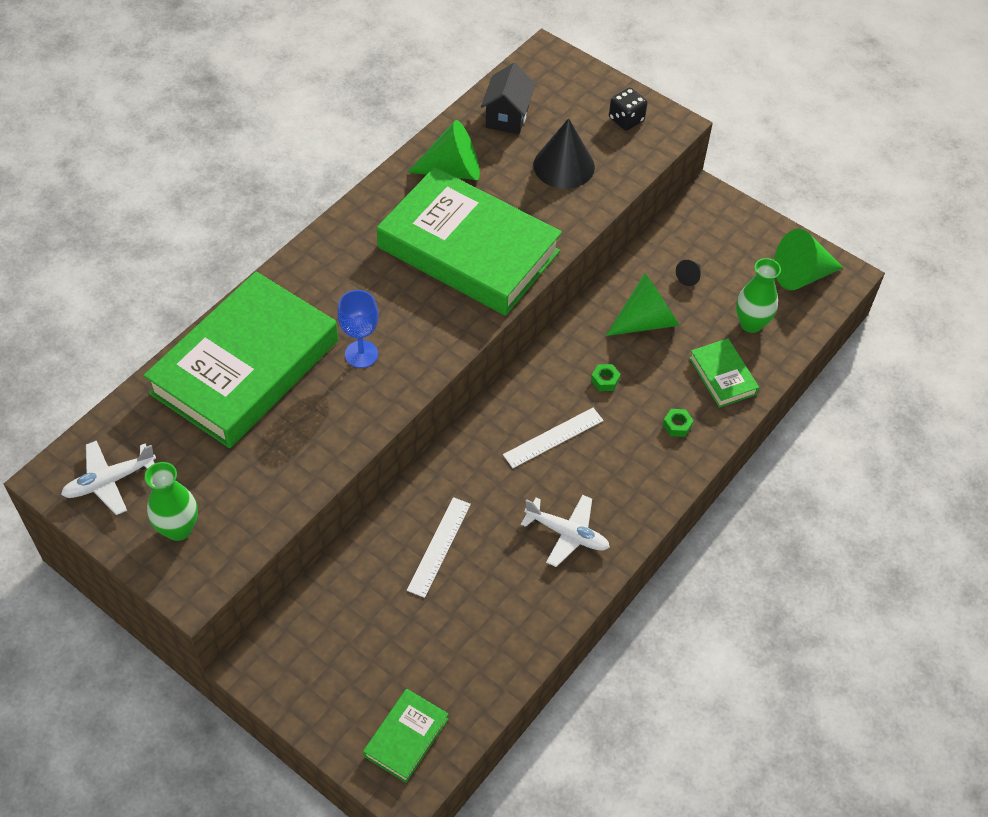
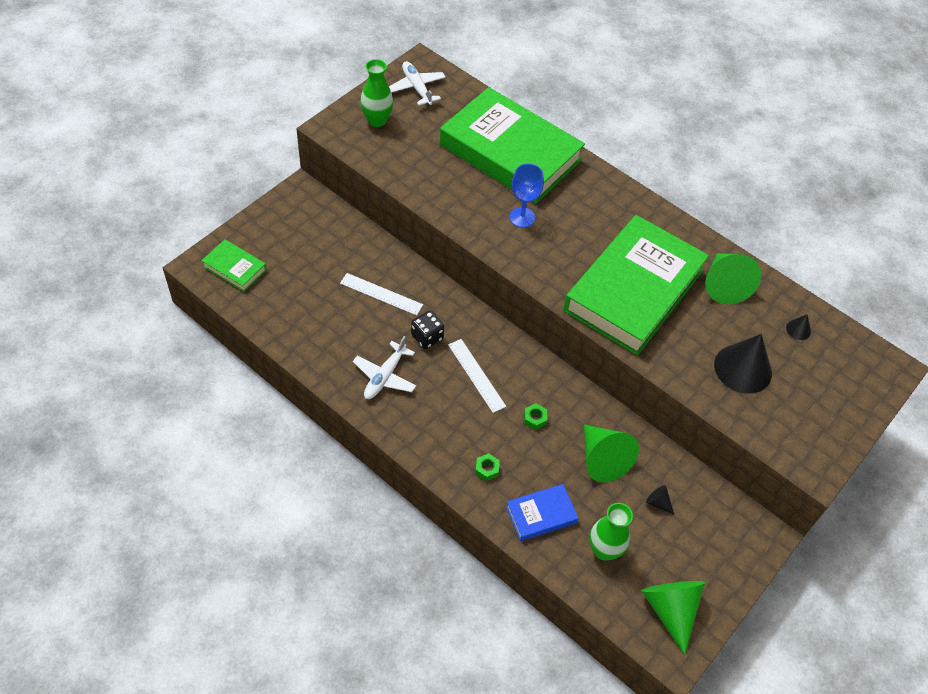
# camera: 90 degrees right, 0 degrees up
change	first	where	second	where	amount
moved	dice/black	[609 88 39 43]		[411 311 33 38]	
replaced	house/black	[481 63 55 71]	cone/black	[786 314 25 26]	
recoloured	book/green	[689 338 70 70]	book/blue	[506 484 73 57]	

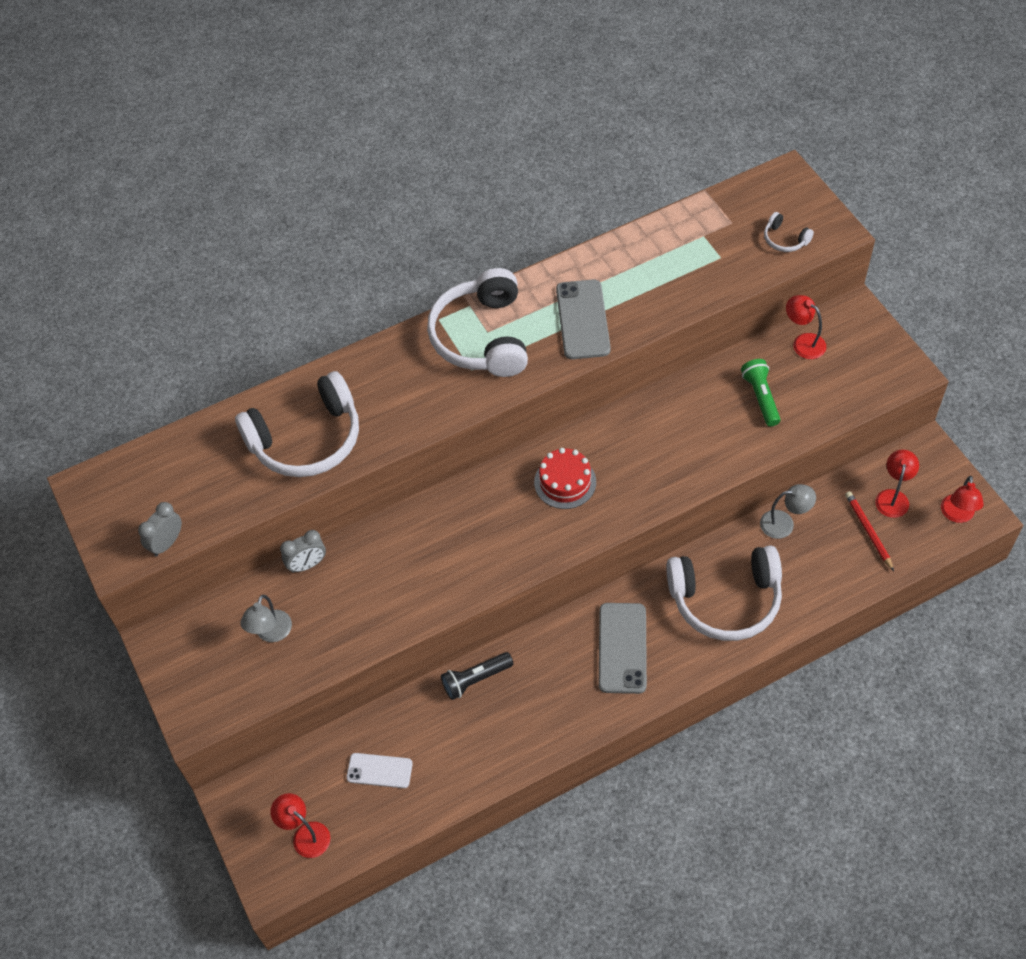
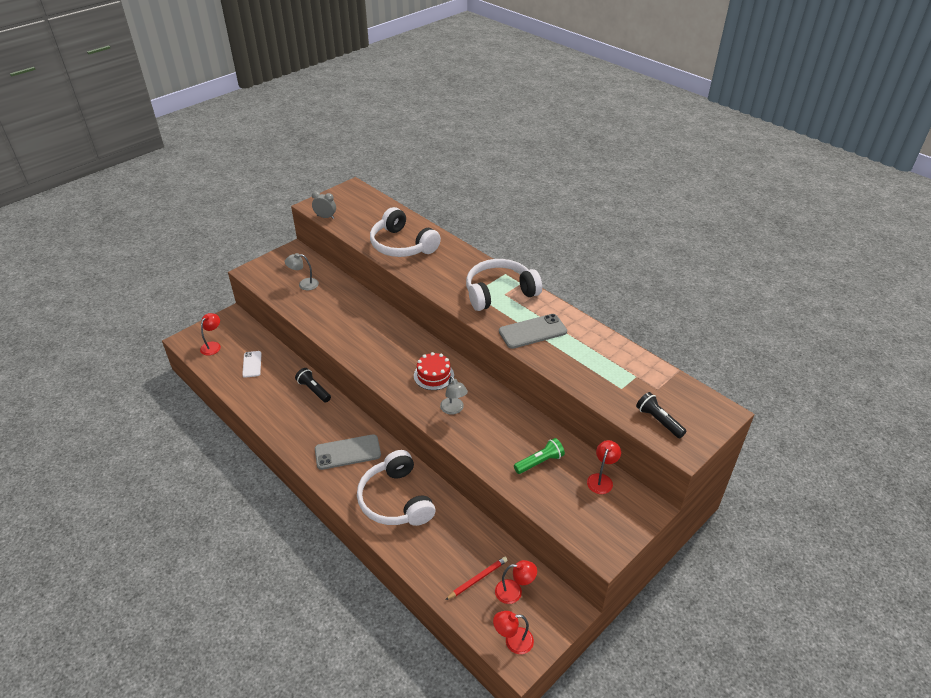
# camera: 70 degrees right, 15 degrees down
change	first	where	second	where	amount
removed	clock/grey	[280 530 46 43]			
moved	lamp/grey	[760 484 56 55]		[440 376 28 39]	
replaced	headphones/white	[764 212 50 40]	flashlight/black	[636 392 51 46]	

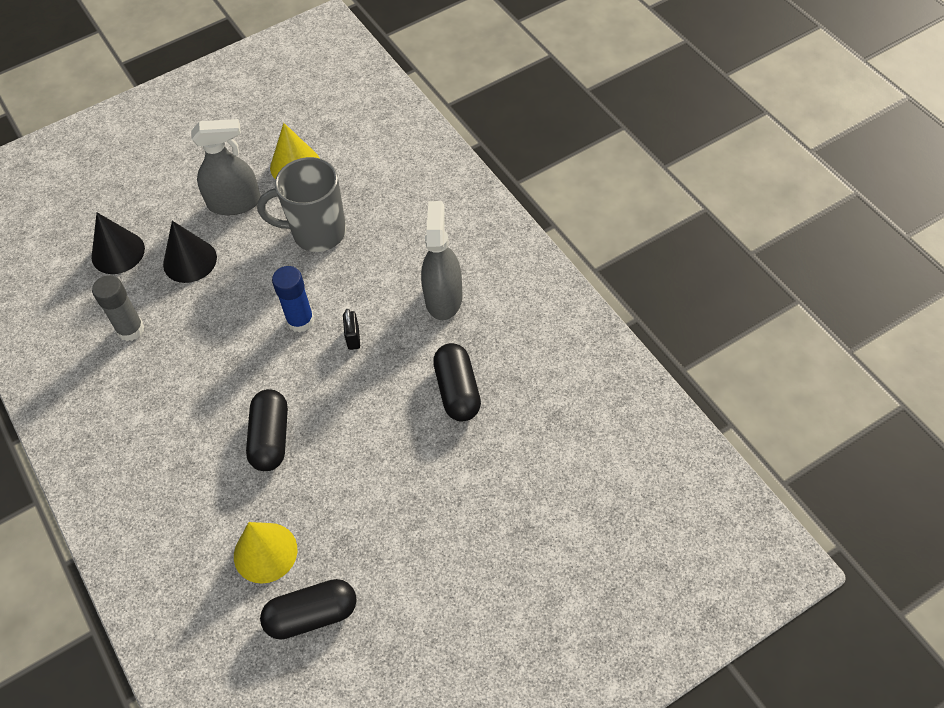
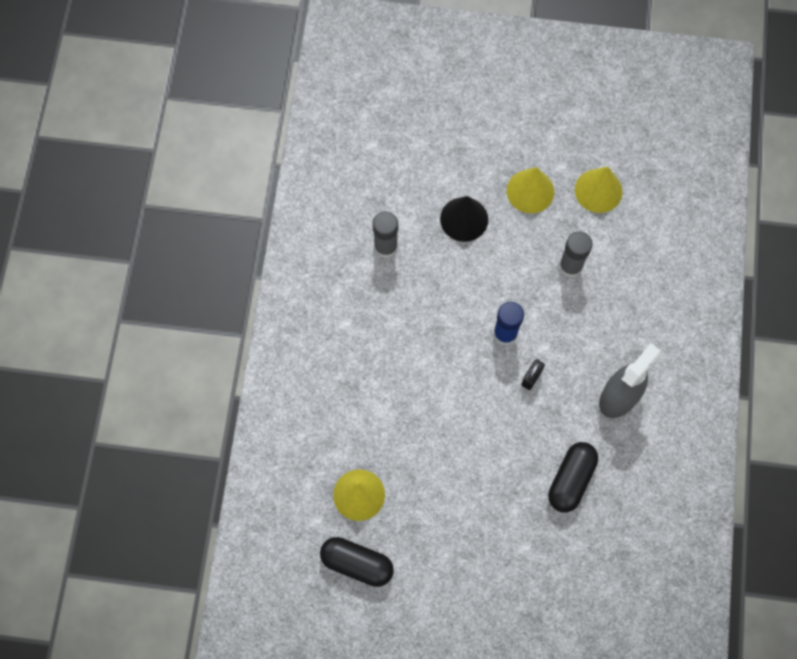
# camera: 35 degrees right, 15 degrees up
change	first	where	second	where	amount
removed	cone/black	[91 213 54 61]			
removed	capsule/black	[246 389 42 82]			
replaced	spray bottle/grey	[191 119 70 96]	cone/yellow	[507 167 47 46]	
replaced	mug/grey	[257 157 89 95]	glue stick/grey	[559 232 33 46]	

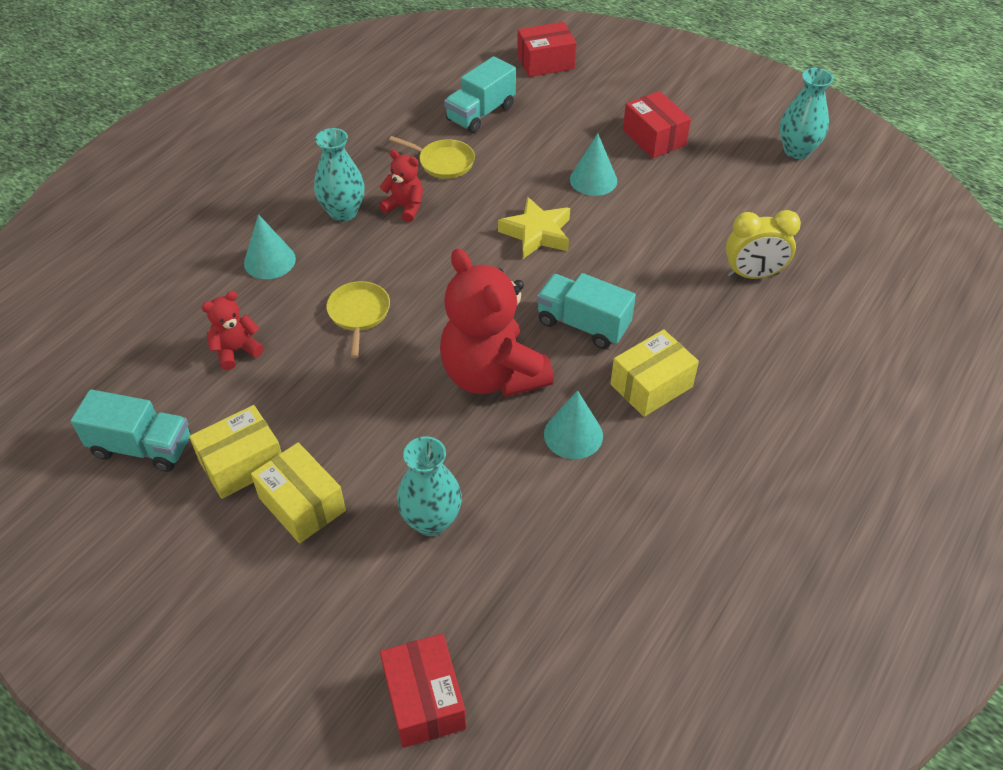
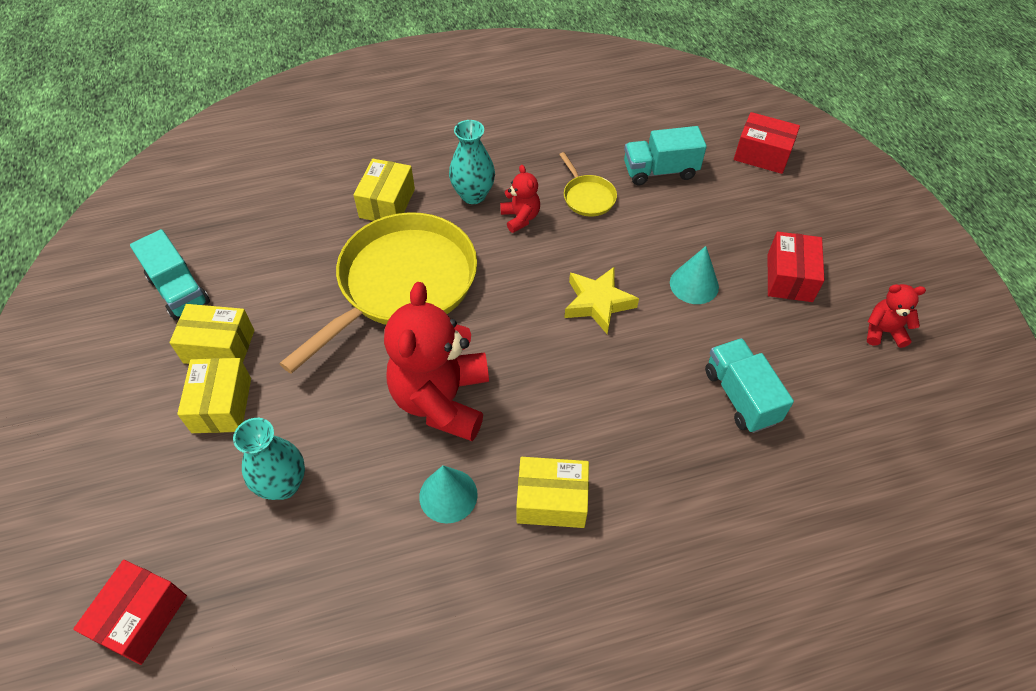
# camera: 40 degrees right, 5 degrees up
change	first	where	second	where	amount
removed	clock/yellow	[726 210 75 69]			
removed	vase/turquoise	[780 68 54 91]			
moved	teddy bear/red	[201 291 63 79]		[867 284 59 64]	
moved	truck/turquoise	[537 273 99 76]		[705 338 89 95]	
replaced	cone/turquoise	[244 214 52 65]	box/yellow	[353 159 62 62]	
resized	pan/yellow	[326 281 64 77]		[279 212 198 162]	x2.41

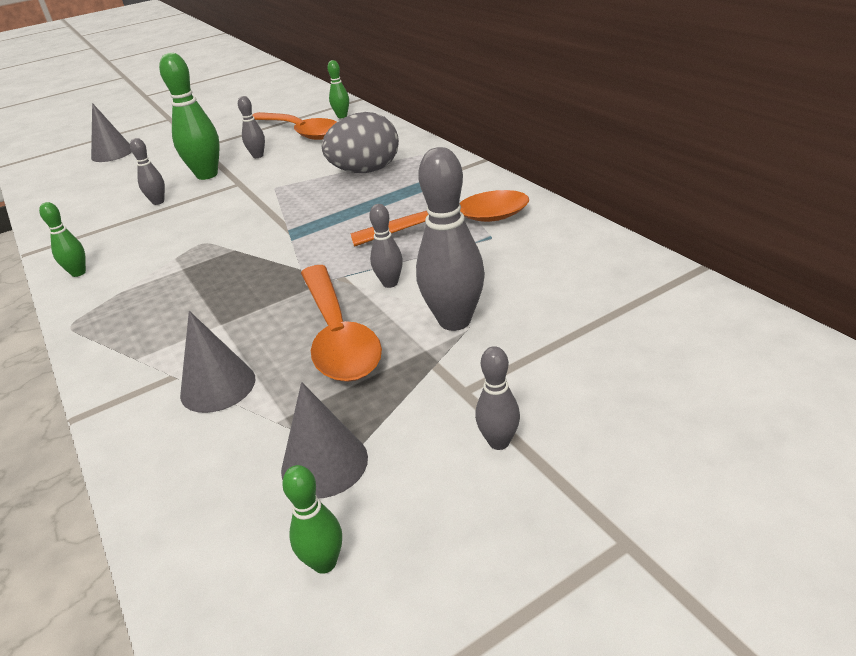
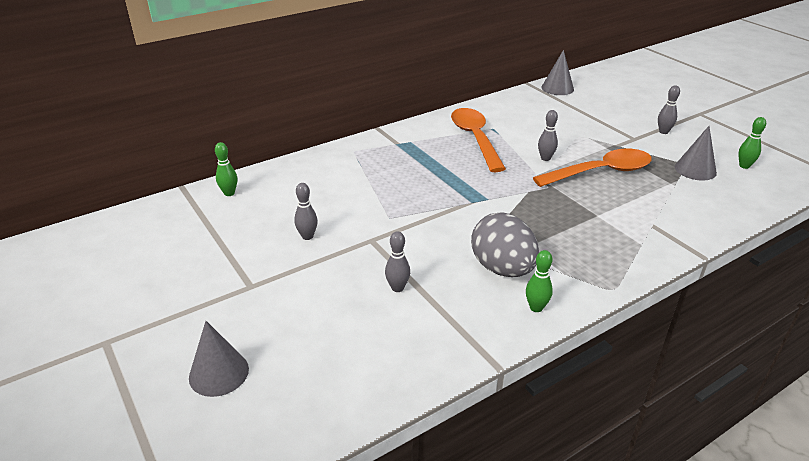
# camera: 95 degrees left, 0 degrees up
change	first	where	second	where	amount
removed	bowling pin/green	[159 53 61 127]			
removed	spoon/orange	[253 112 84 28]			
removed	bowling pin/grey	[416 147 69 184]			
moved	cone/grey	[180 311 75 102]		[541 50 33 45]	
moved	egg/grey	[322 112 77 61]		[471 212 68 65]	

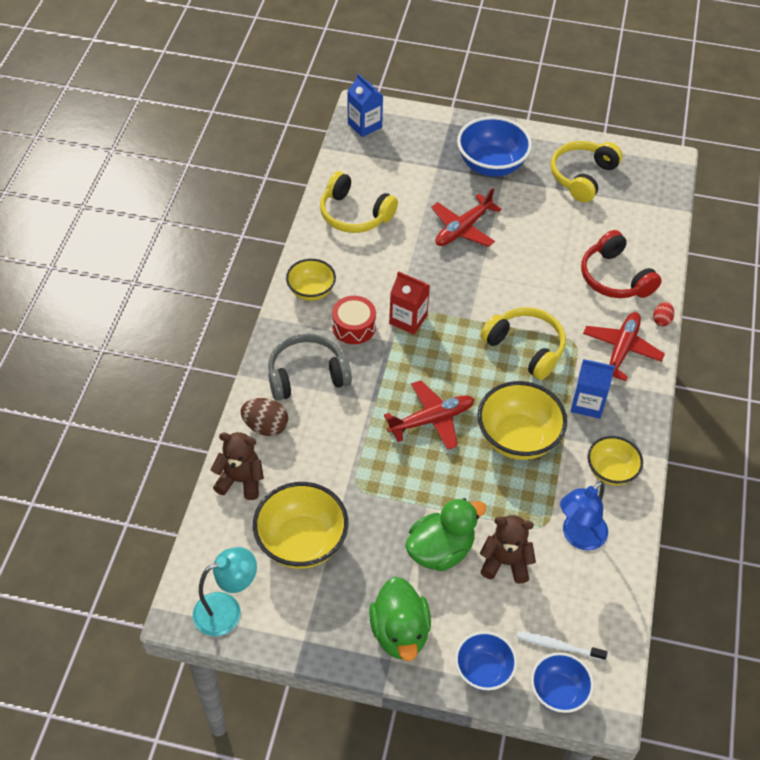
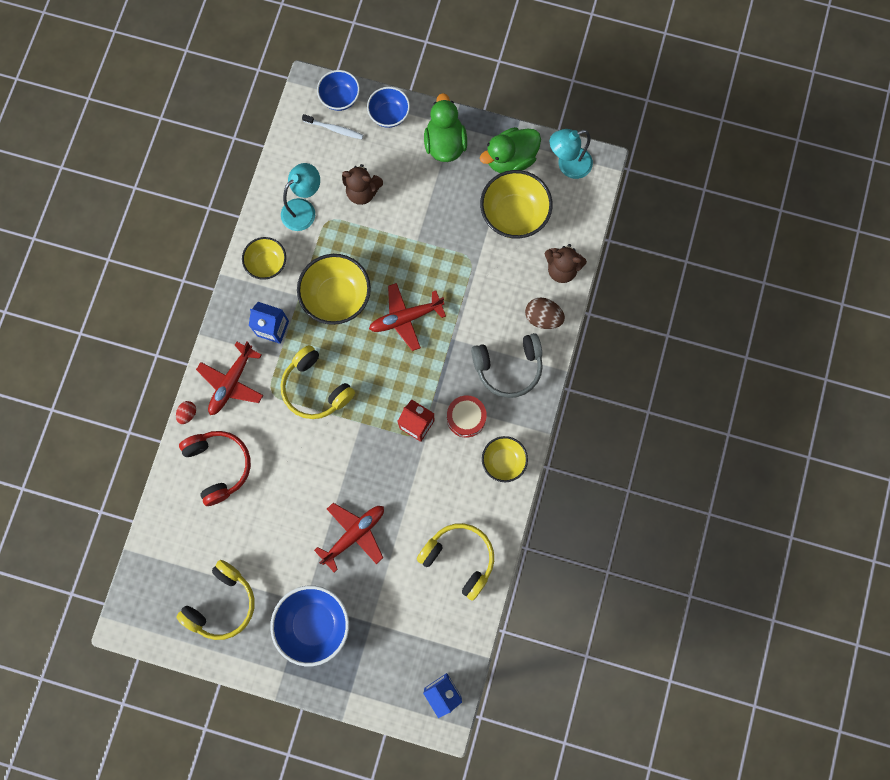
# camera: 175 degrees left, 25 degrees up
change	first	where	second	where	amount
moved	duck/green	[405 498 81 73]		[480 127 61 46]	
recoloured	lamp/blue	[560 481 48 69]	lamp/turquoise	[281 163 39 68]	

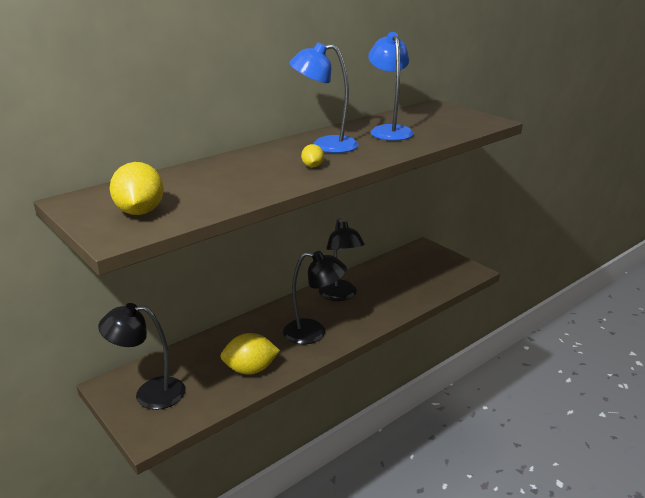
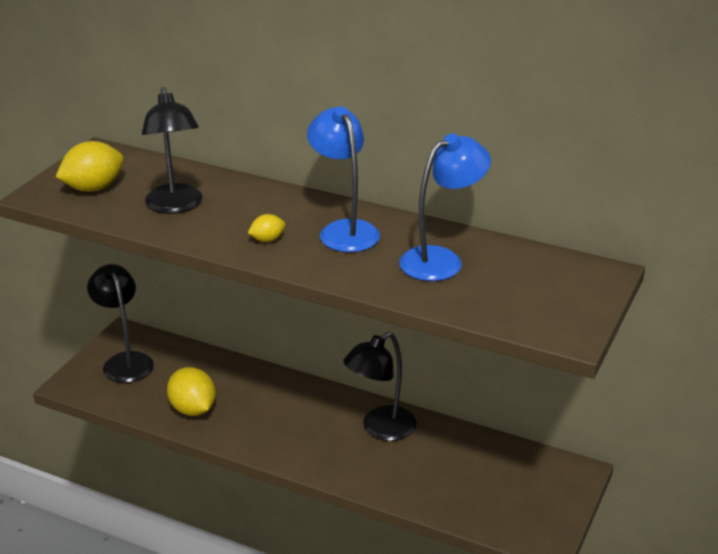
# camera: 65 degrees right, 5 degrees up
change	first	where	second	where	amount
moved	lamp/black	[283 251 64 93]		[142 87 60 127]	

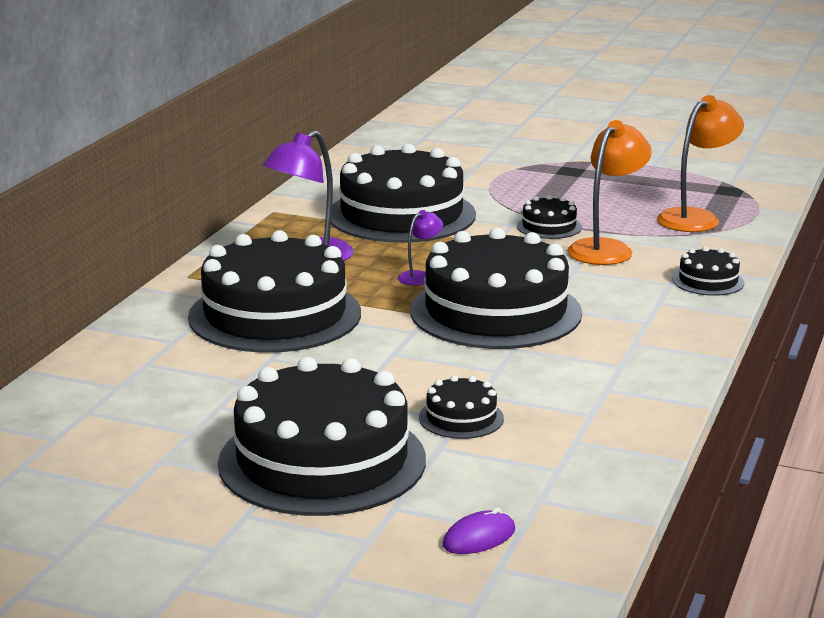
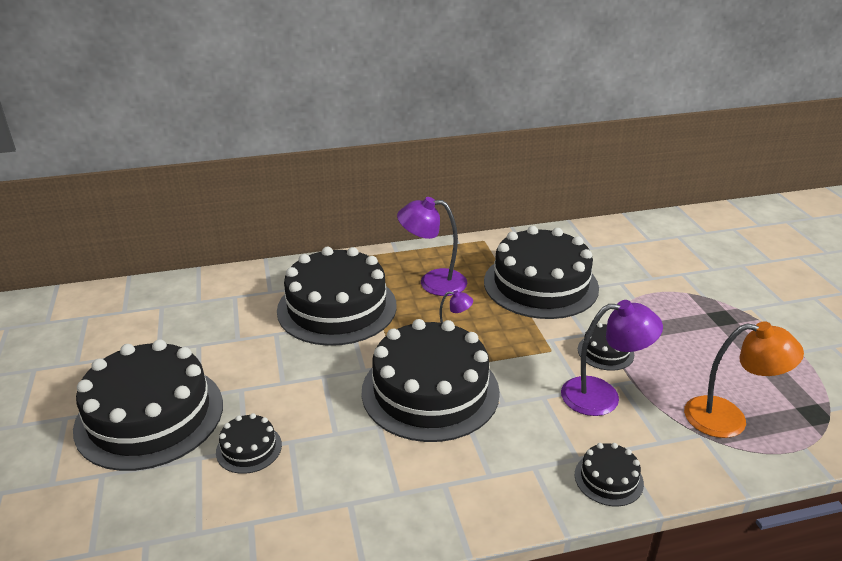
# camera: 55 degrees right, 10 degrees up
change	first	where	second	where	amount
removed	mouse/purple	[443 508 72 46]			
recoloured	lamp/orange	[567 120 85 145]	lamp/purple	[561 300 102 116]	

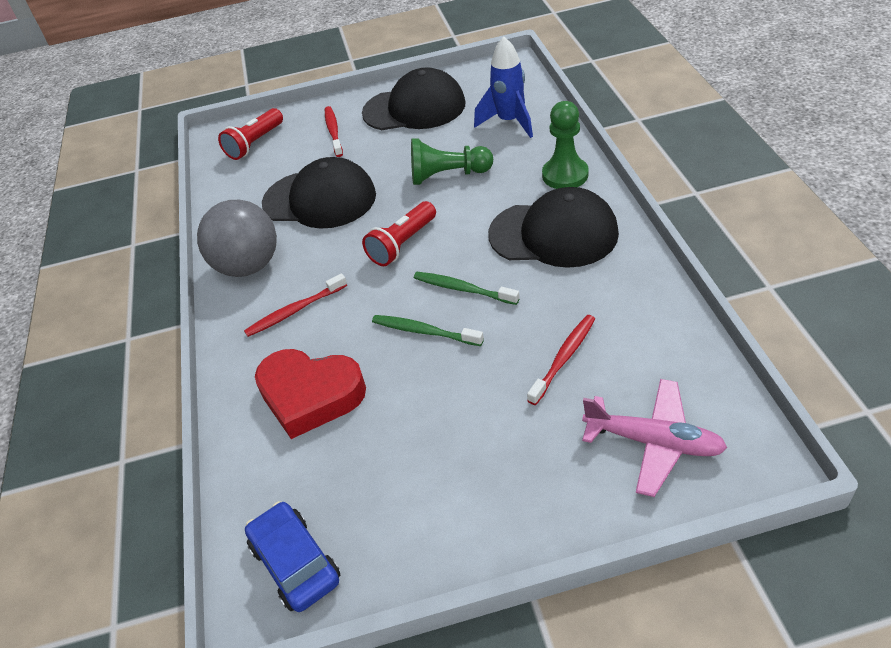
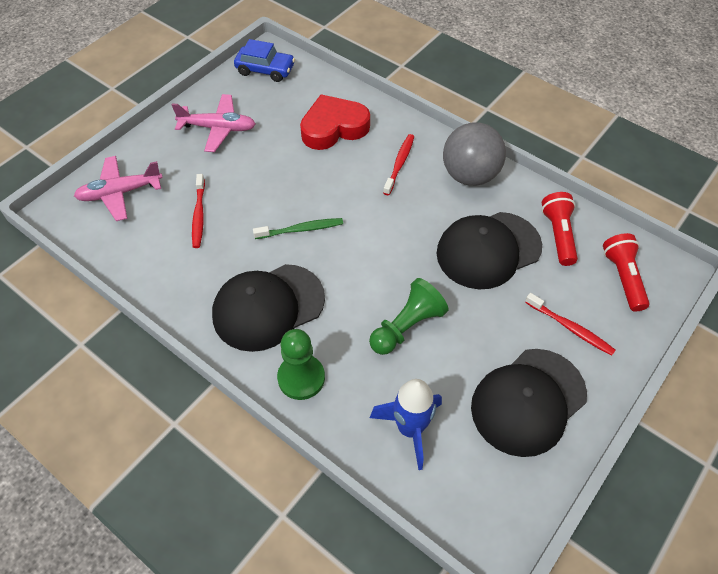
# camera: 135 degrees right, 10 degrees up
change	first	where	second	where	amount
removed	toothbrush/green	[372 315 112 31]			
added			plane/pink	[172 94 84 58]	
moved	flashlight/red	[362 201 74 65]		[541 192 37 74]	

